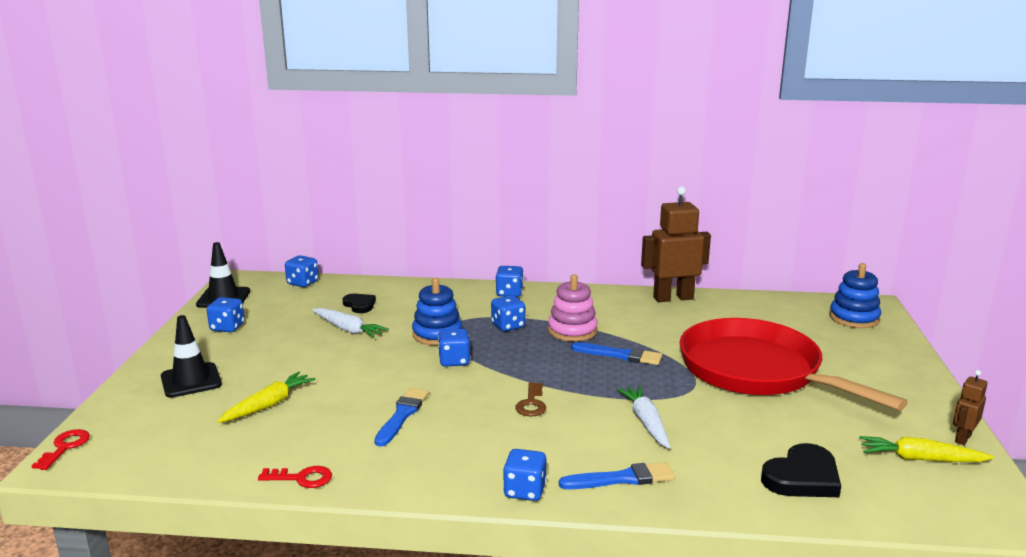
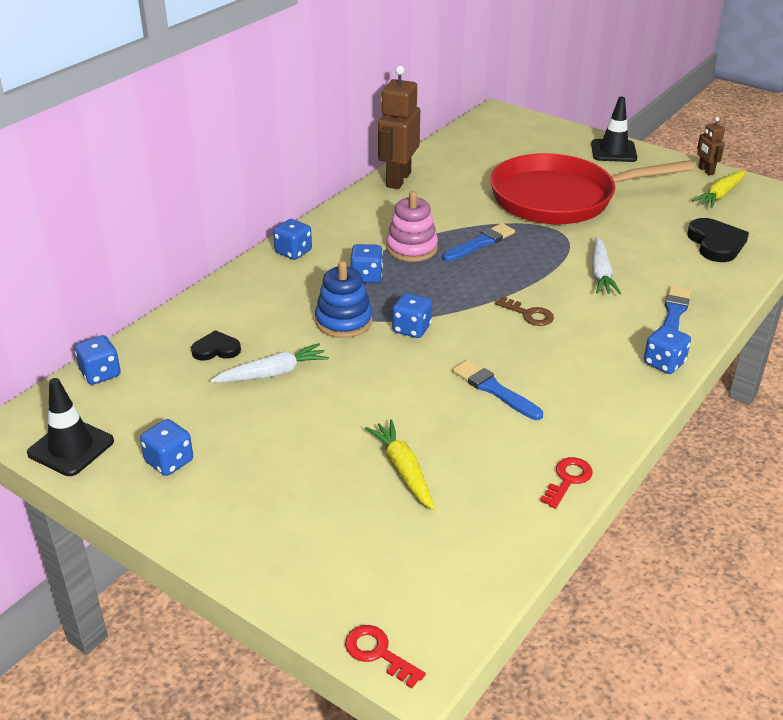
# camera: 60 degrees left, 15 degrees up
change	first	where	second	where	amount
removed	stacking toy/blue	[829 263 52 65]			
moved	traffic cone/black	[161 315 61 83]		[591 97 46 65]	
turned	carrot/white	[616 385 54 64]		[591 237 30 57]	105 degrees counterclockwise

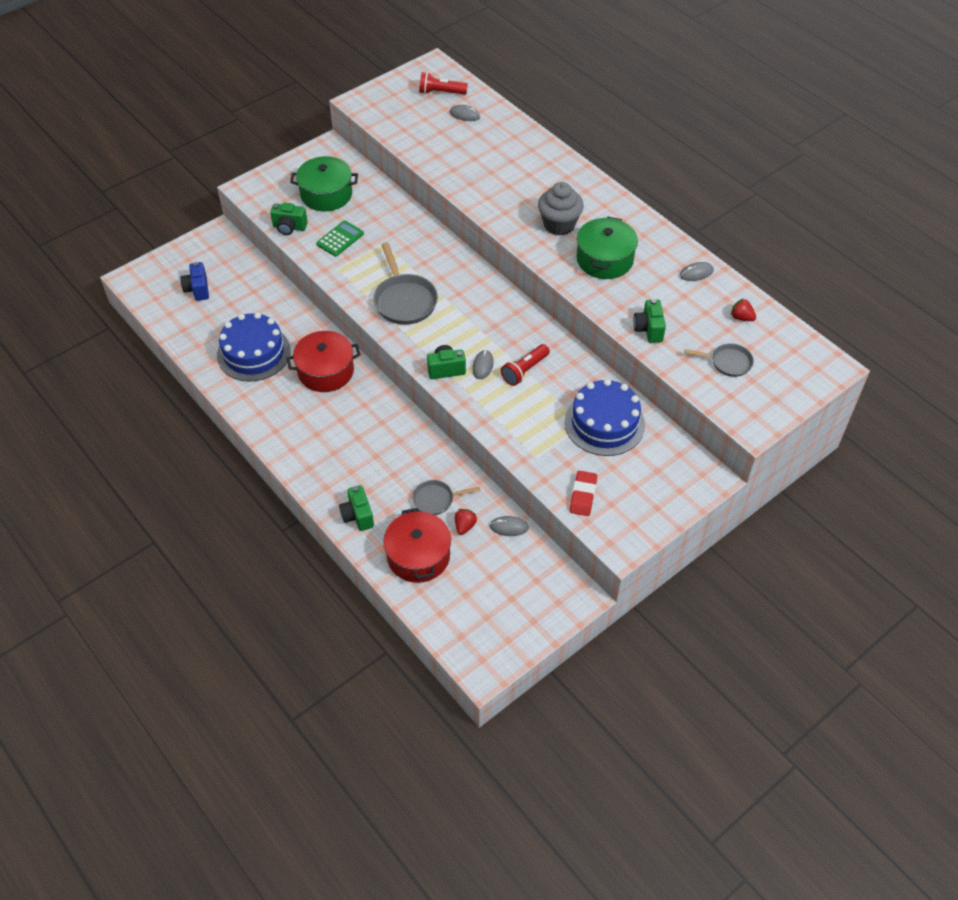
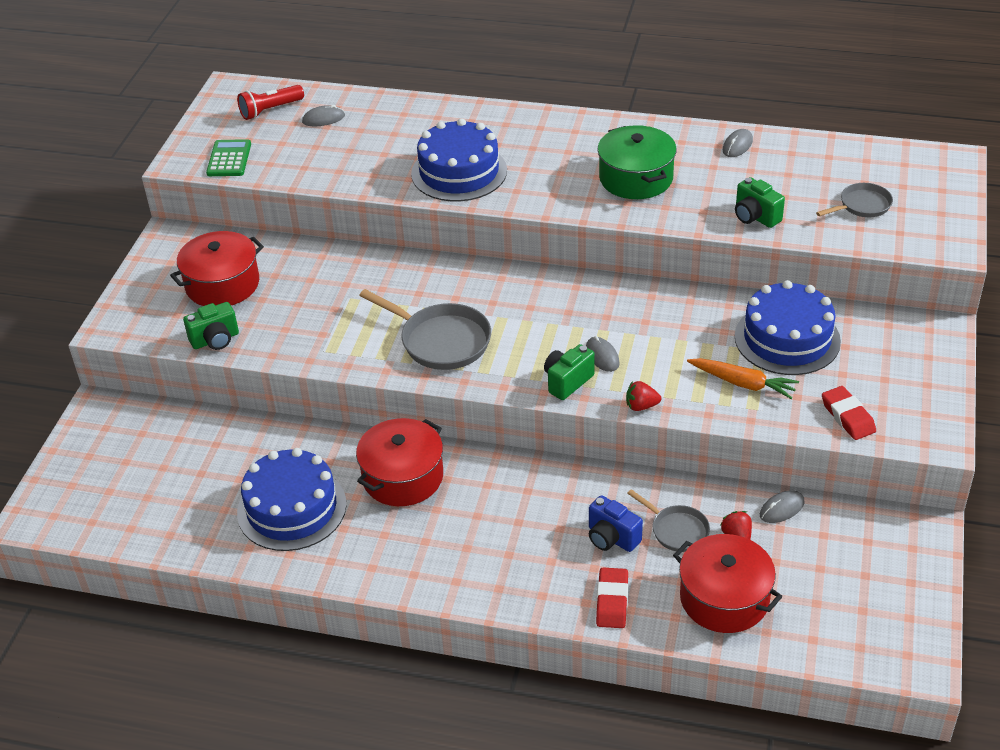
# camera: 35 degrees left, 10 degrees down
change	first	where	second	where	amount
removed	flashlight/red	[501 344 49 42]			
removed	cupcake/grey	[538 182 46 54]			
added			cake/blue	[411 118 96 83]	
added			carrot/orange	[687 358 112 41]	
moved	camera/blue	[180 262 29 39]		[589 495 54 57]	
moved	calculator/green	[316 220 48 36]		[206 139 45 37]	
moved	strawberry/red	[731 298 25 23]		[626 381 35 30]	
replaced	camera/green	[339 485 35 46]	eraser/red	[596 568 32 60]	
recoloured	pot/green	[290 156 68 55]	pot/red	[170 231 94 75]	
turned	pan/grey	[412 480 69 35]		[627 489 83 63]	90 degrees counterclockwise

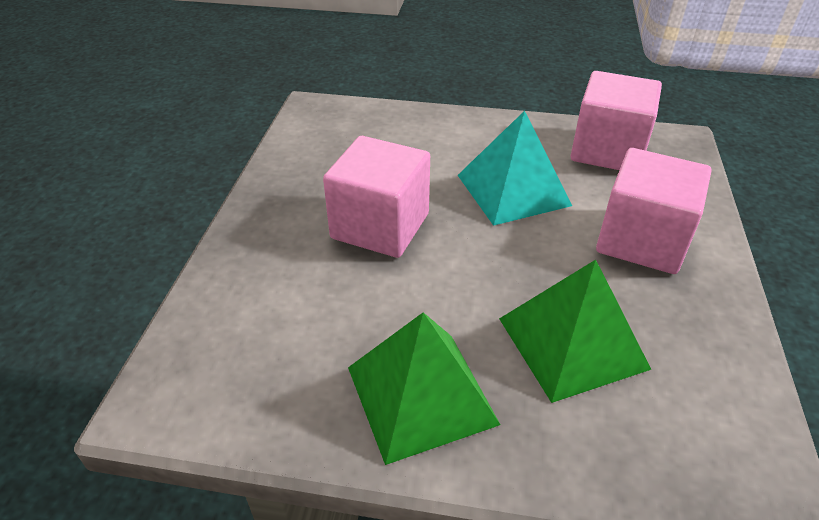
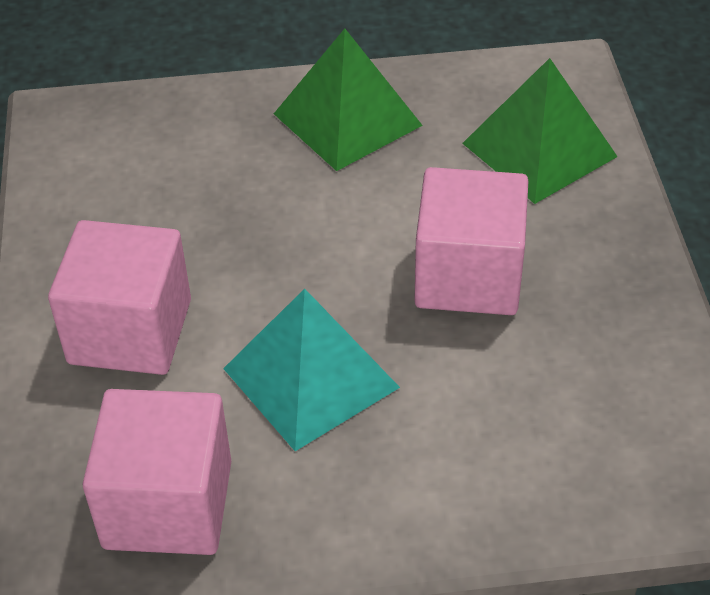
# camera: 165 degrees right, 5 degrees up
change	first	where	second	where	amount
moved	pyramid/green	[499 260 153 143]		[462 58 156 146]	

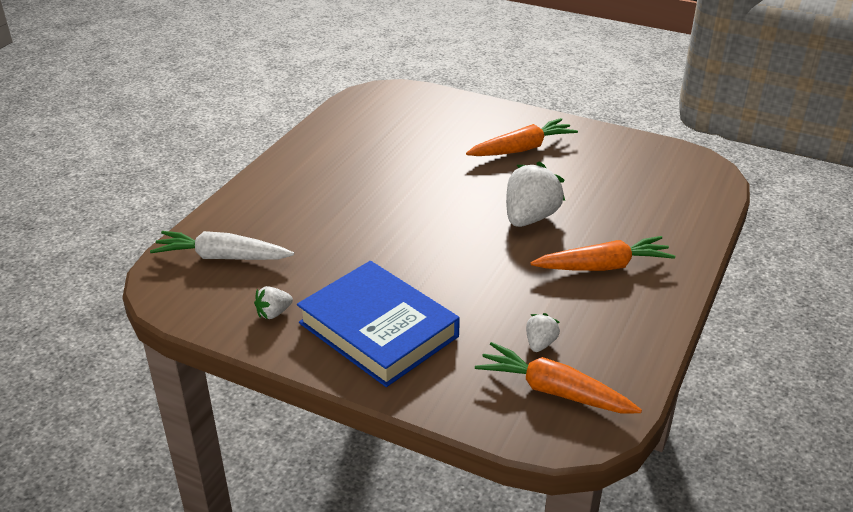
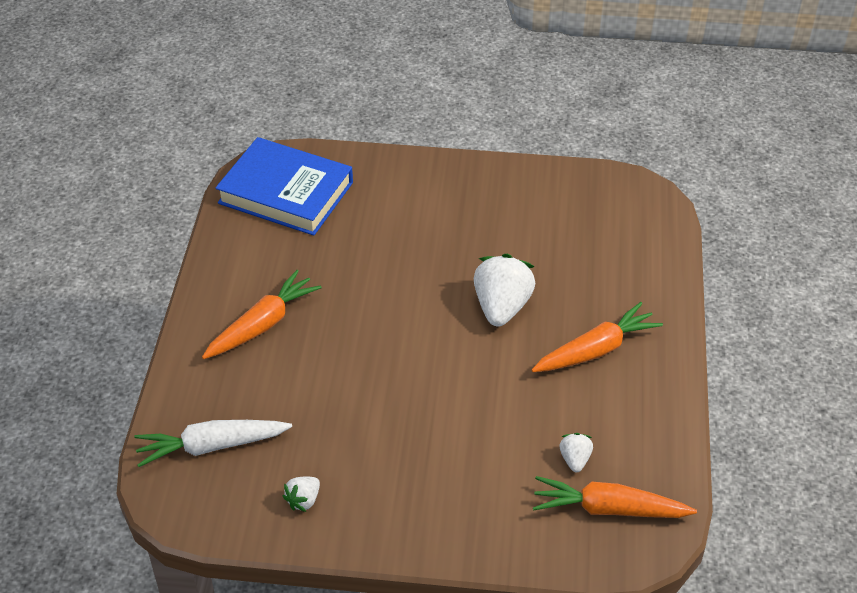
# camera: 20 degrees left, 10 degrees up
change	first	where	second	where	amount
moved	book/blue	[297 261 163 126]		[216 137 137 99]	
moved	carrot/orange	[466 118 112 38]		[202 270 120 89]	

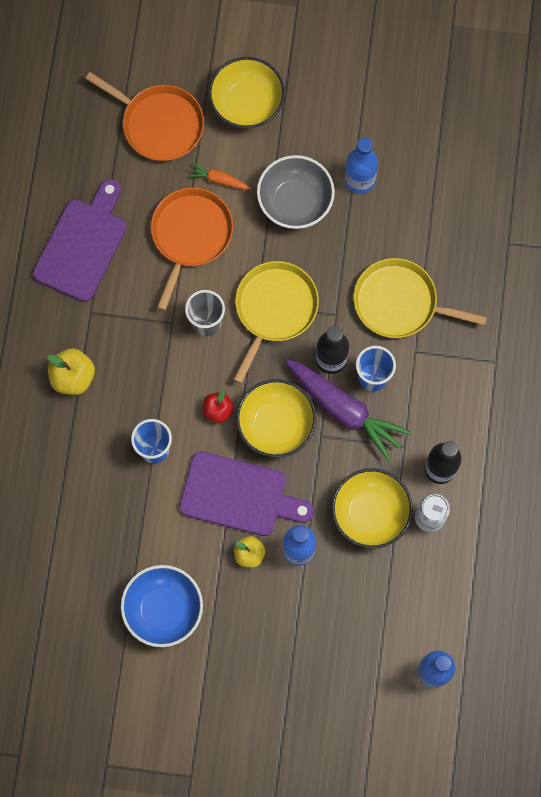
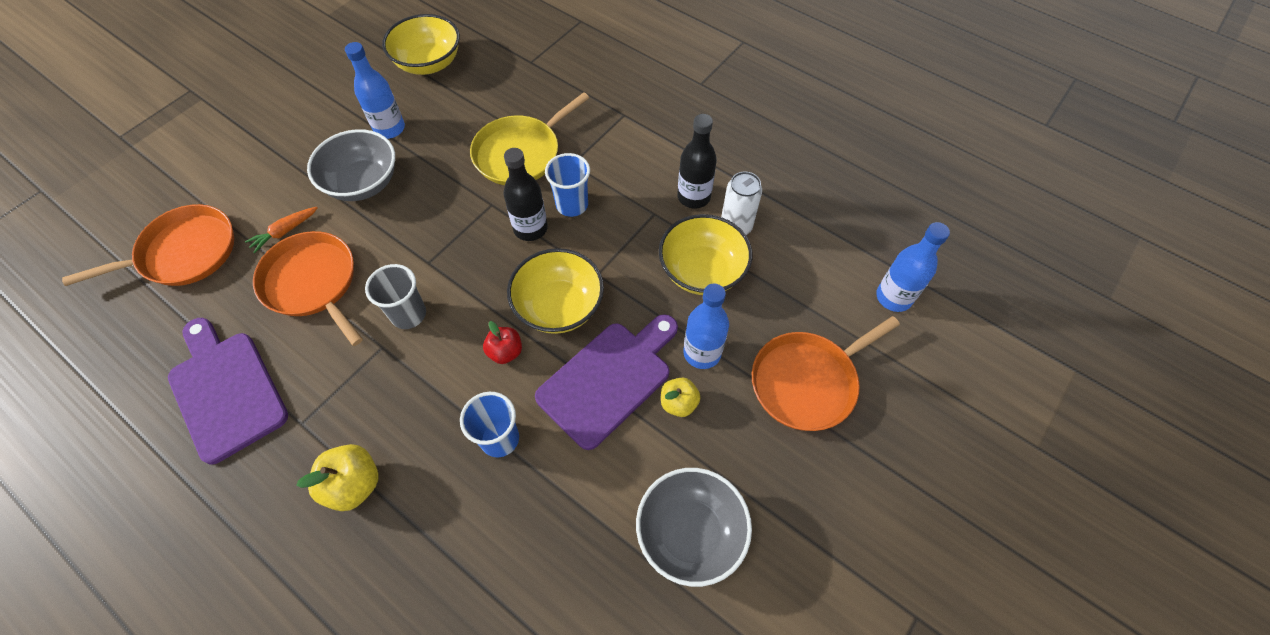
# camera: 60 degrees left, 15 degrees down
change	first	where	second	where	amount
removed	pan/yellow	[233 261 86 123]			
removed	carrot/purple	[285 359 126 102]			
added			pan/orange	[752 316 148 115]	
moved	bowl/yellow	[208 57 77 72]		[382 14 78 61]	
recoloured	bowl/blue	[121 565 82 82]	bowl/grey	[636 468 116 119]	

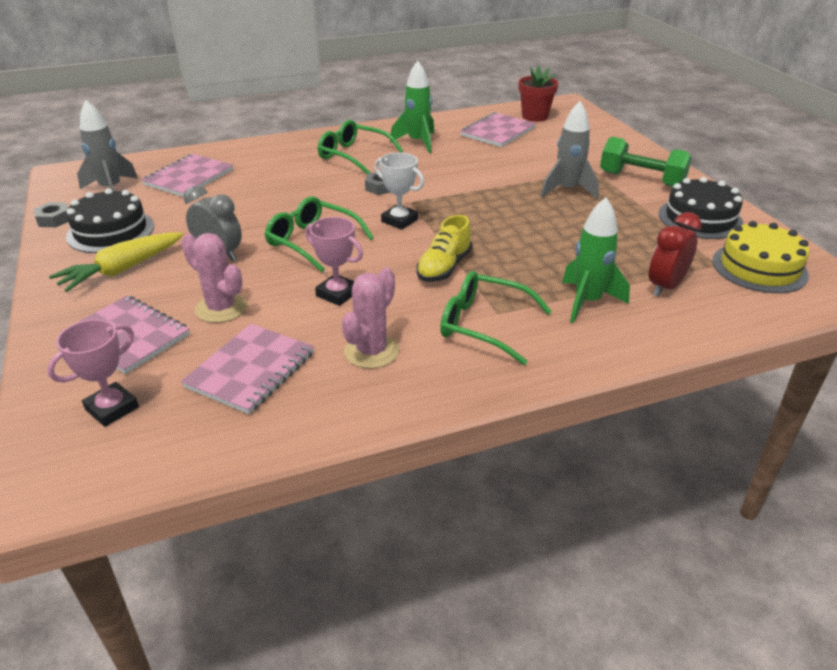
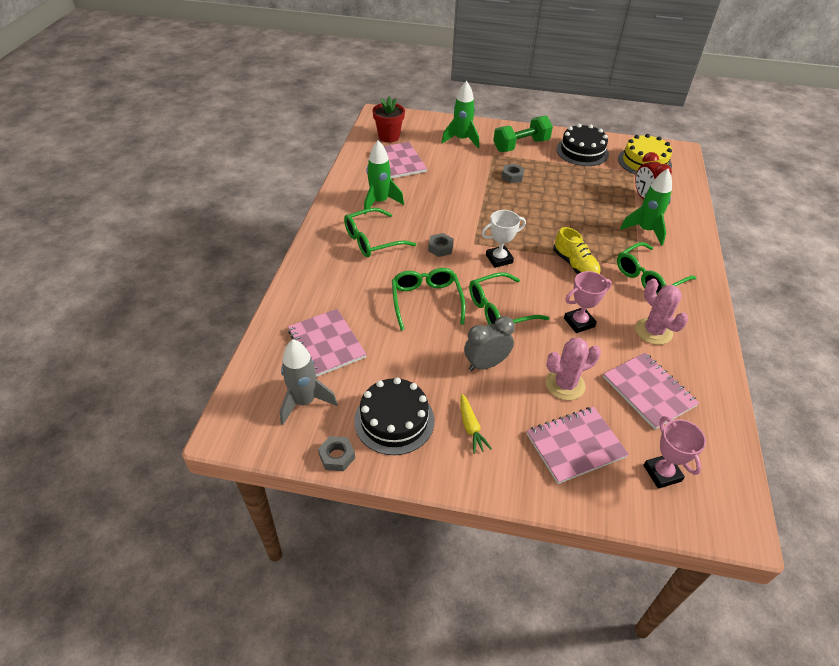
# camera: 60 degrees left, 10 degrees up
change	first	where	second	where	amount
added			glasses/green	[392 268 73 63]	
added			rocket/green	[441 81 38 67]	
replaced	rocket/grey	[541 101 58 98]	nut/grey	[501 164 24 19]	
resized	carrot/yellow	[49 232 134 60]		[460 394 32 60]	x0.59

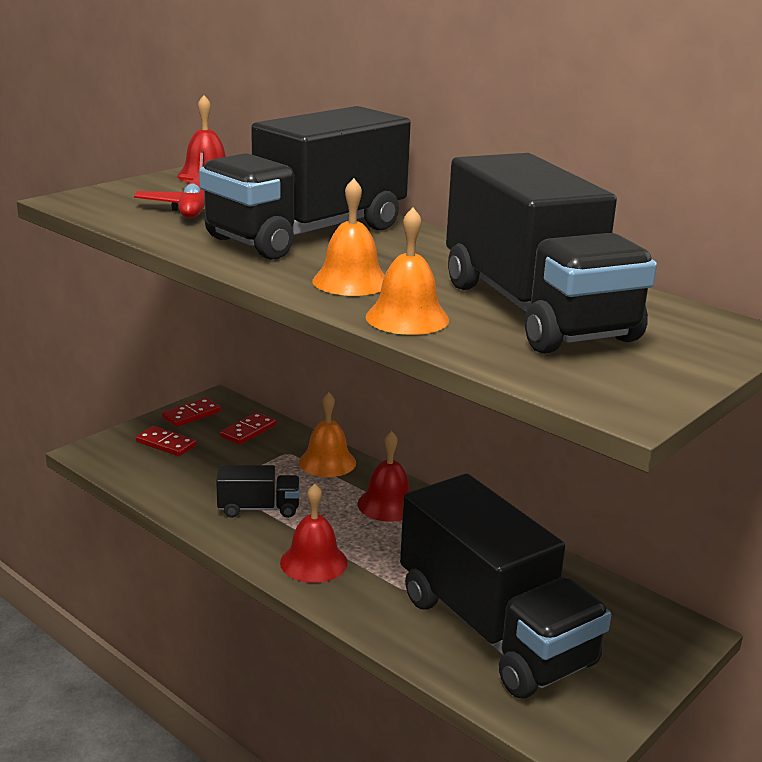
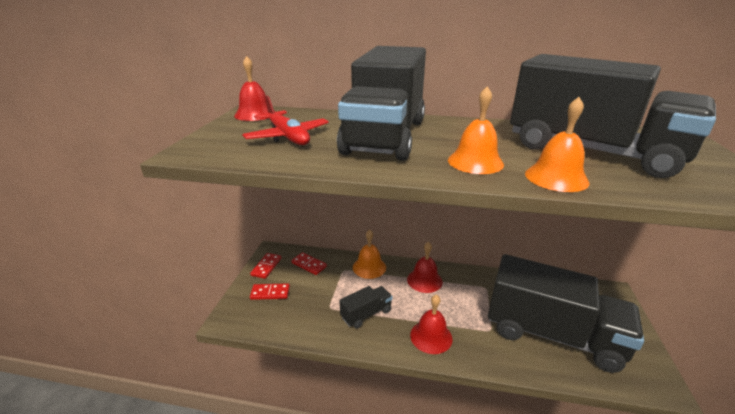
# camera: 30 degrees left, 5 degrees up
change	first	where	second	where	amount
turned	domino/red	[220 412 56 33]		[291 252 36 23]	60 degrees counterclockwise

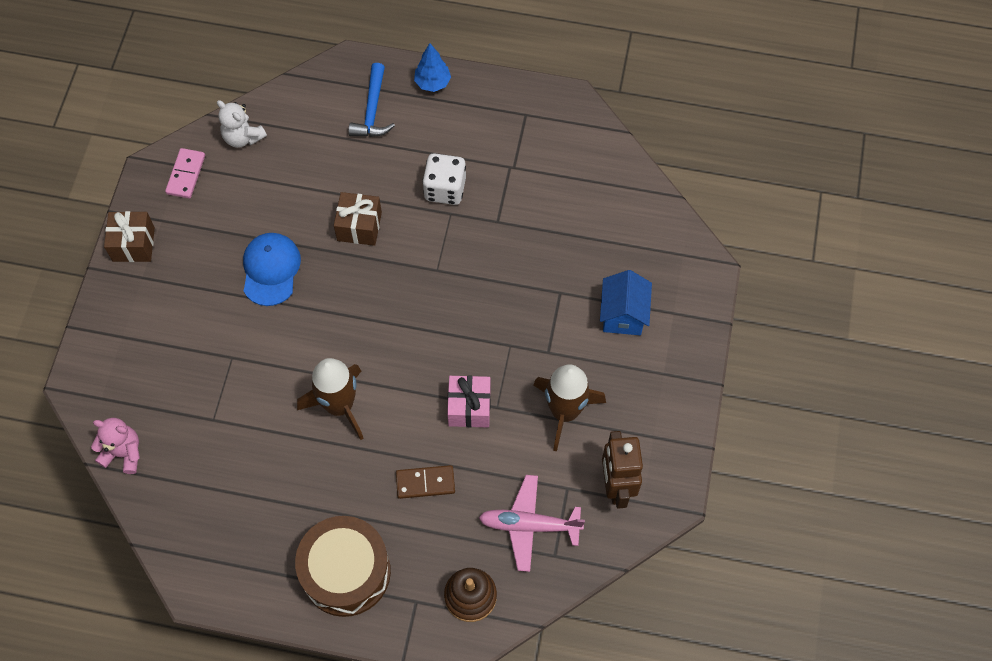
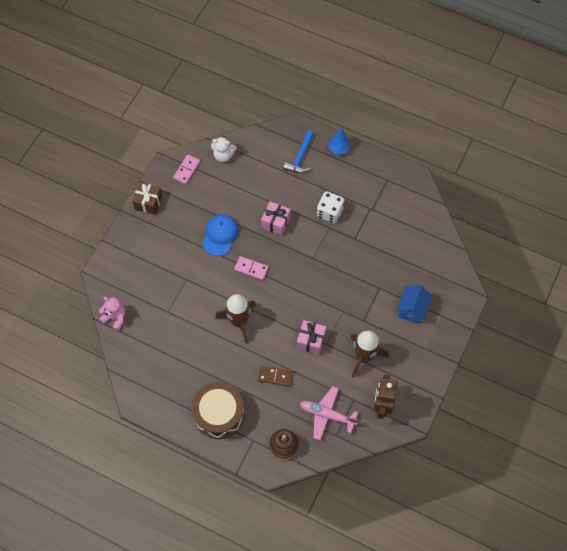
# camera: 15 degrees right, 0 degrees up
change	first	where	second	where	amount
added			domino/pink	[234 256 35 24]	
recoloured	gift/brown	[334 192 48 54]	gift/pink	[261 201 30 35]	
turned	teddy bear/white	[217 100 50 48]		[211 136 26 27]	45 degrees counterclockwise

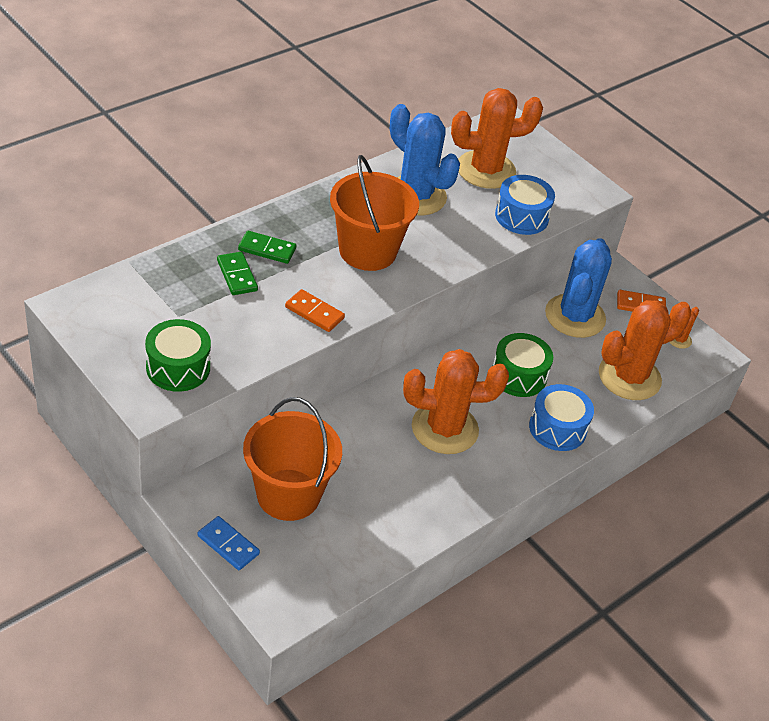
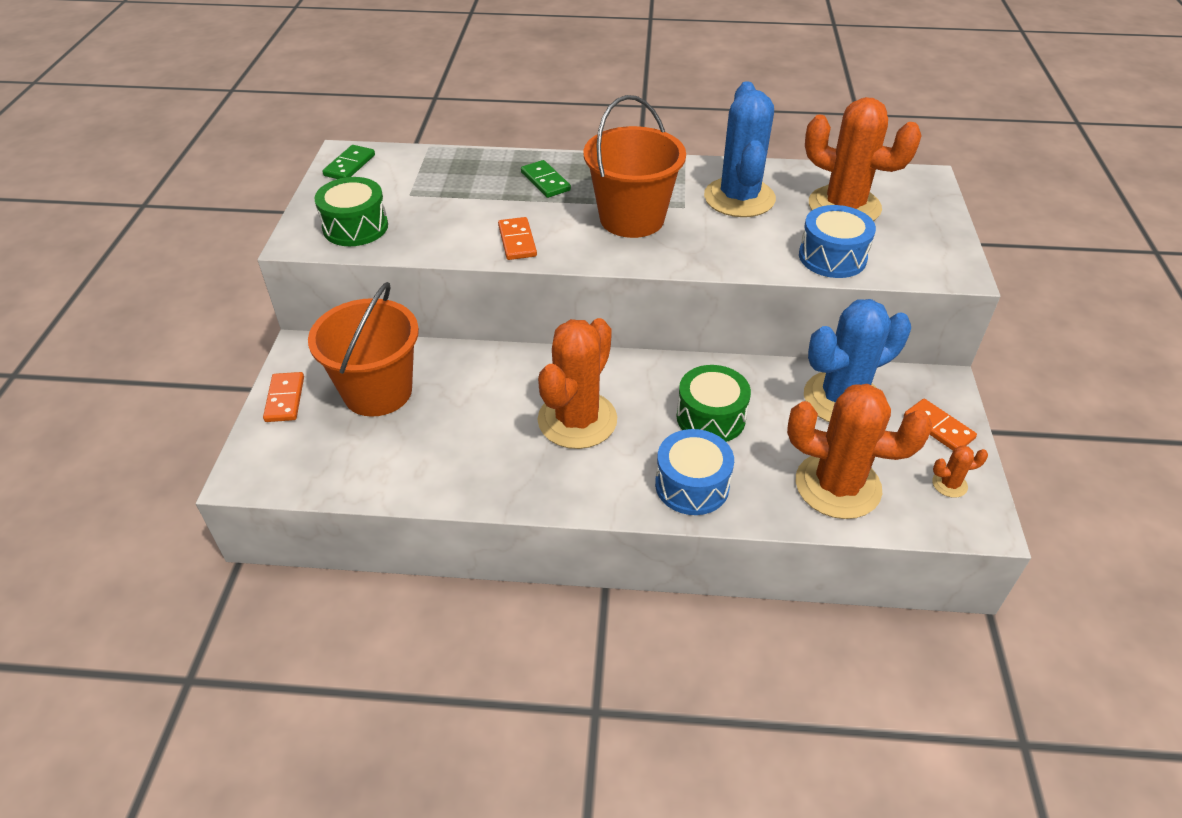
# camera: 50 degrees right, 0 degrees up
change	first	where	second	where	amount
moved	domino/green	[217 252 41 43]		[322 145 53 34]	
recoloured	domino/blue	[198 516 62 54]	domino/orange	[263 372 41 50]	
turned	cactus/orange	[403 349 106 105]		[538 318 79 131]	75 degrees clockwise

